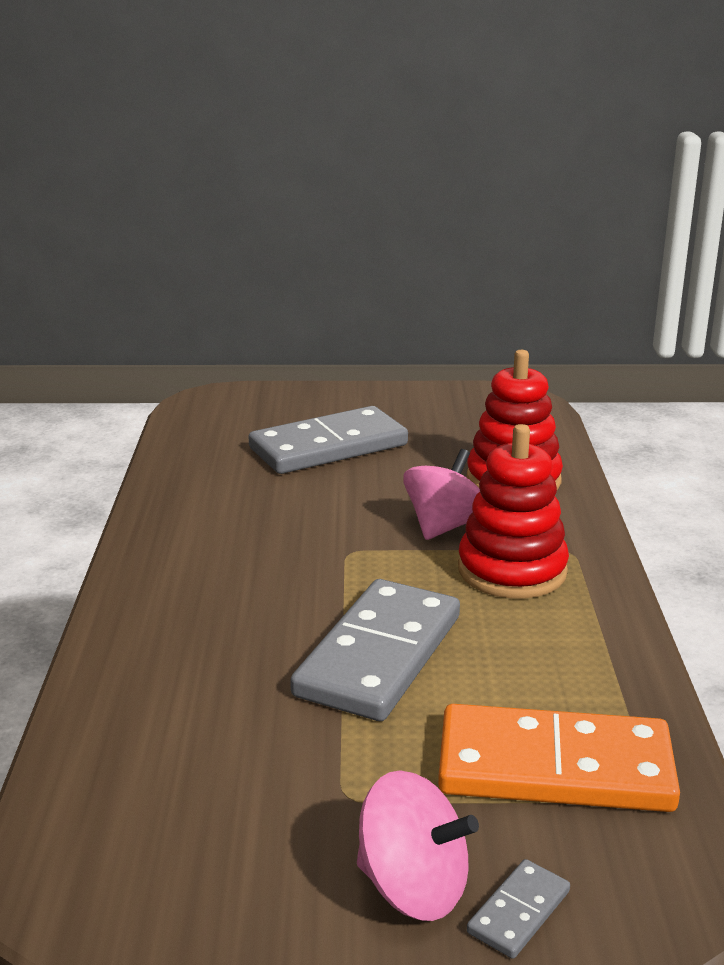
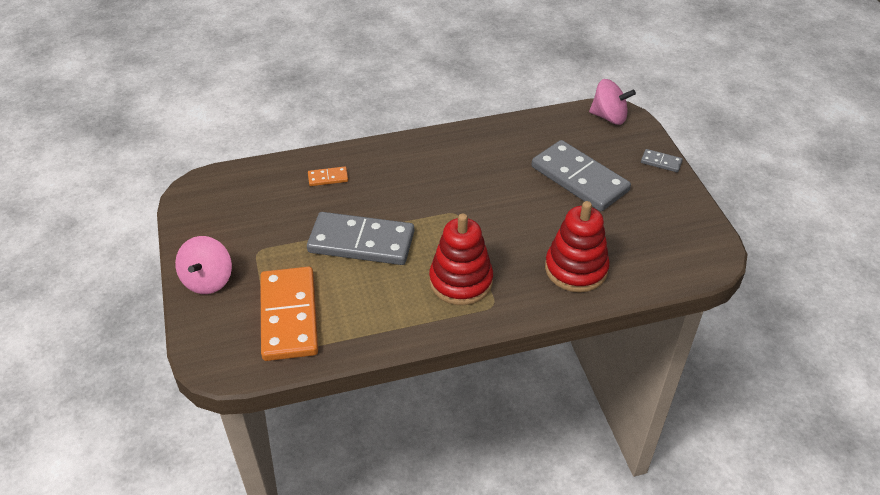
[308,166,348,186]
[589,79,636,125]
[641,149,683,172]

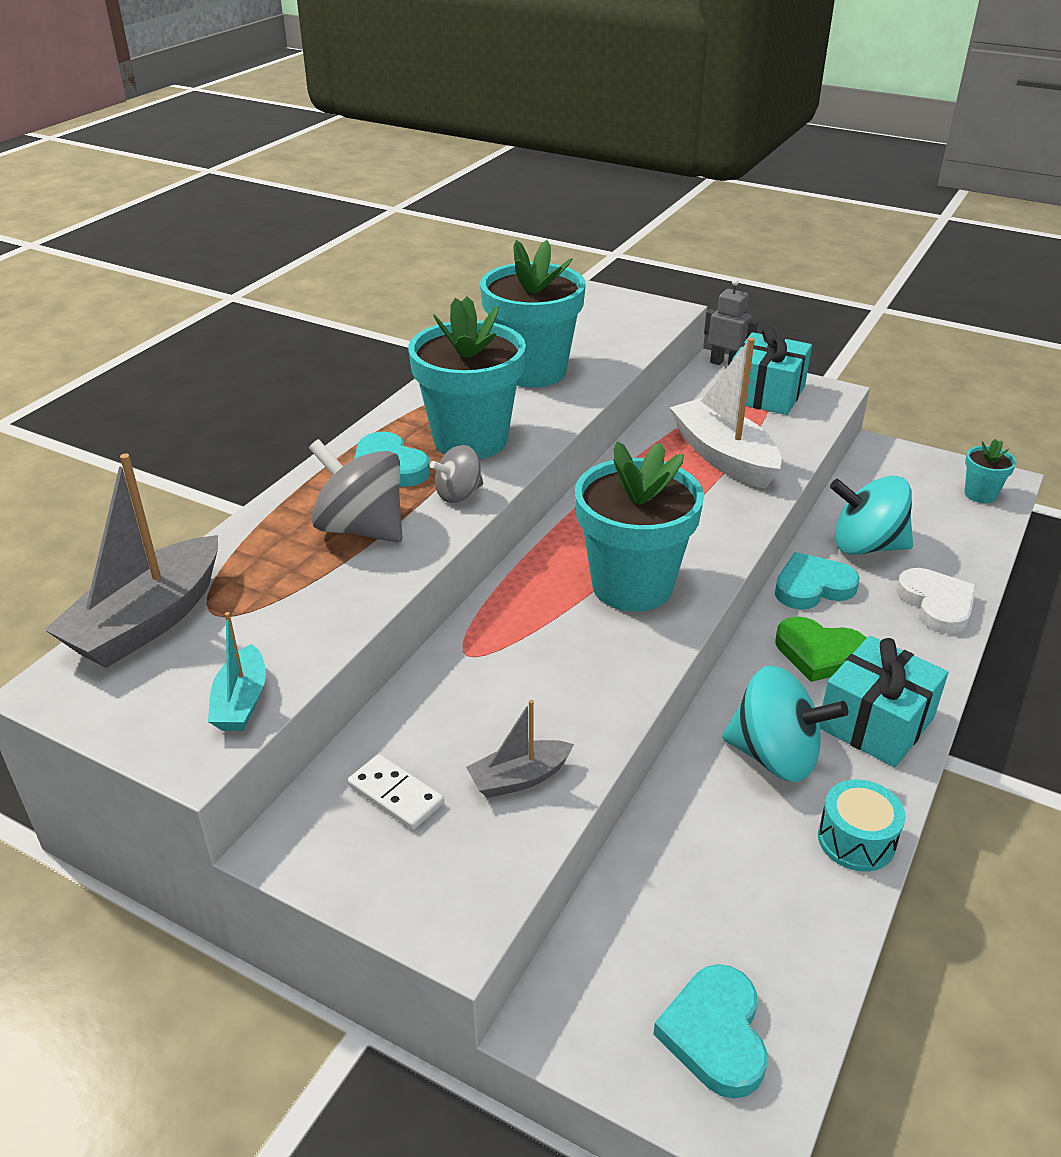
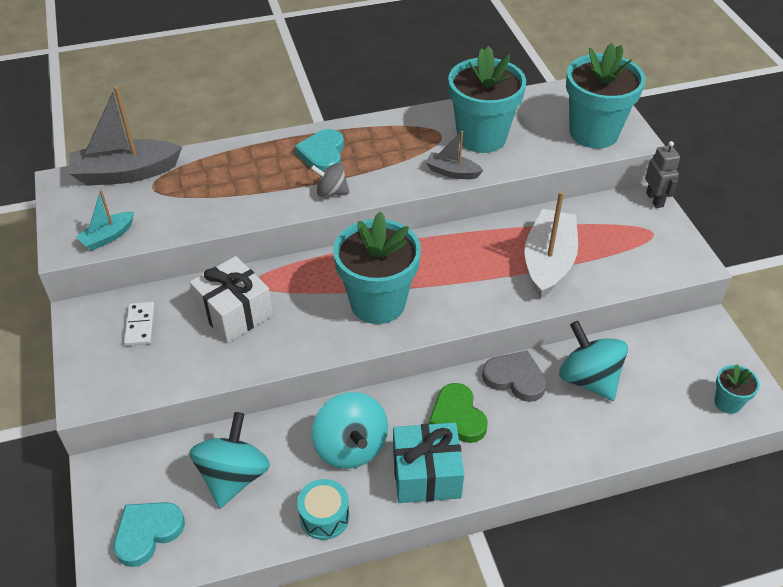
[190,256,273,343]
[190,412,270,508]
[426,131,483,179]
[482,350,547,402]
[566,43,645,148]
[309,439,403,543] (first image)
[732,326,812,415] (first image)
[896,568,977,634] (first image)

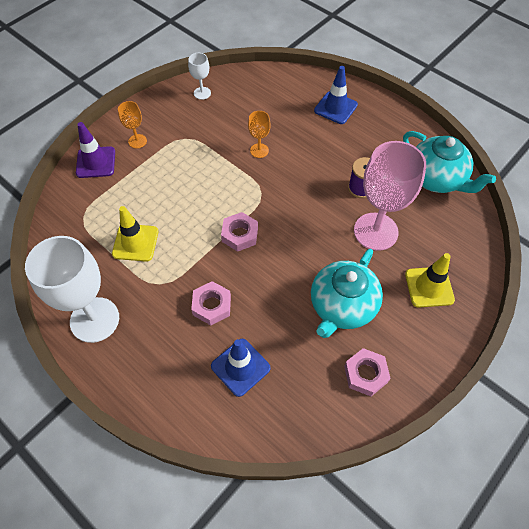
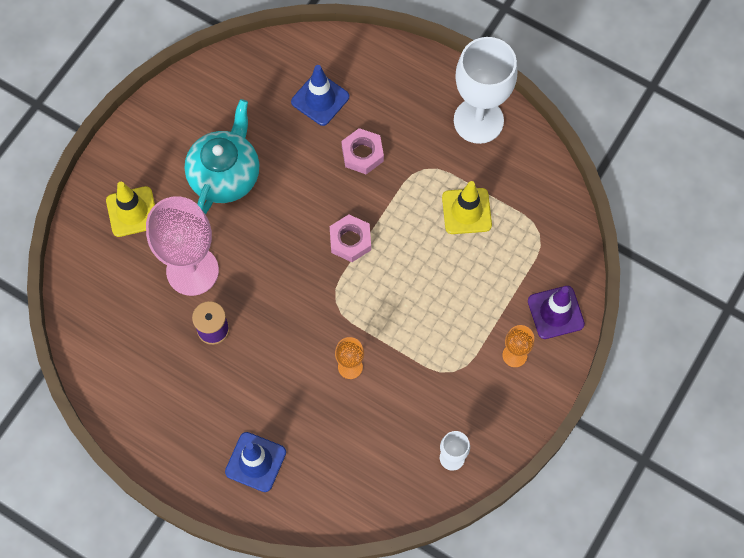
[344,348,391,396] (first image)
[403,131,496,193] (first image)

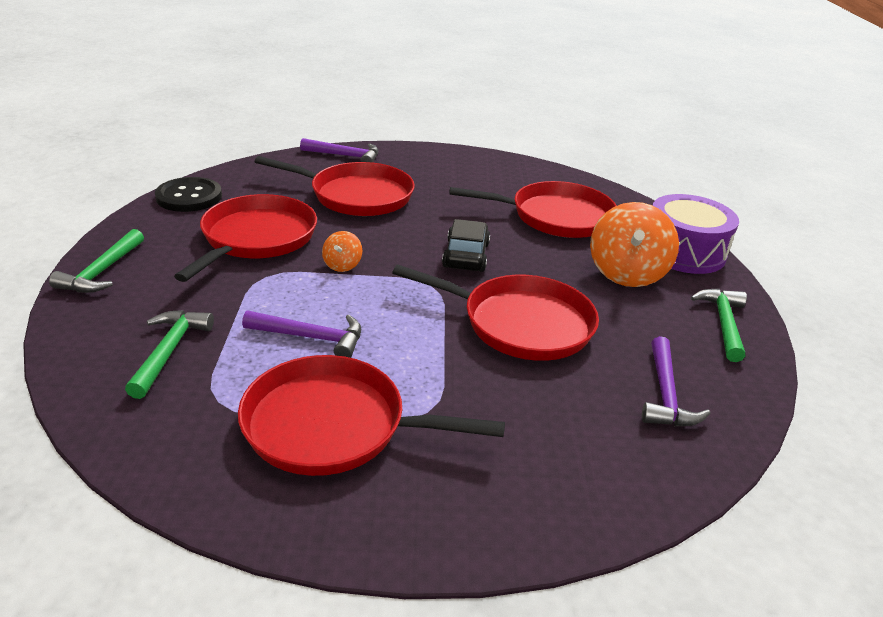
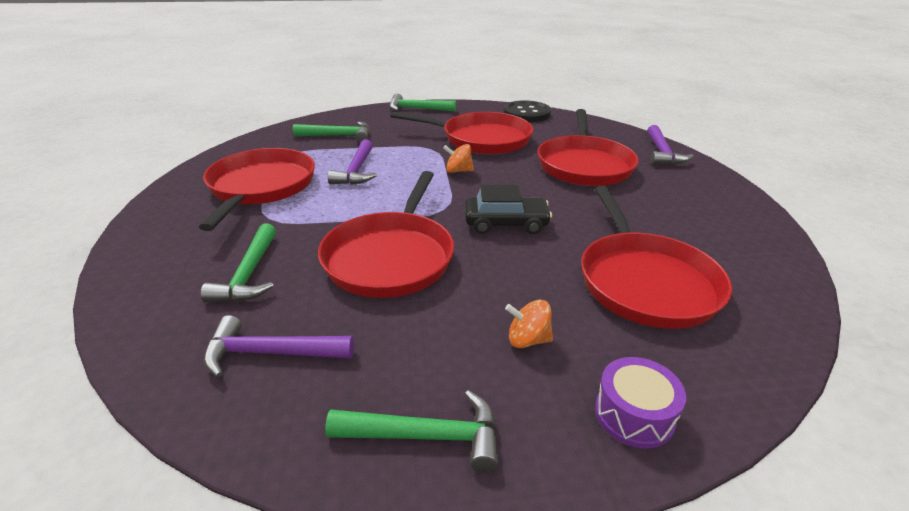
[201,224,276,303]
[505,300,553,348]
[595,357,686,448]

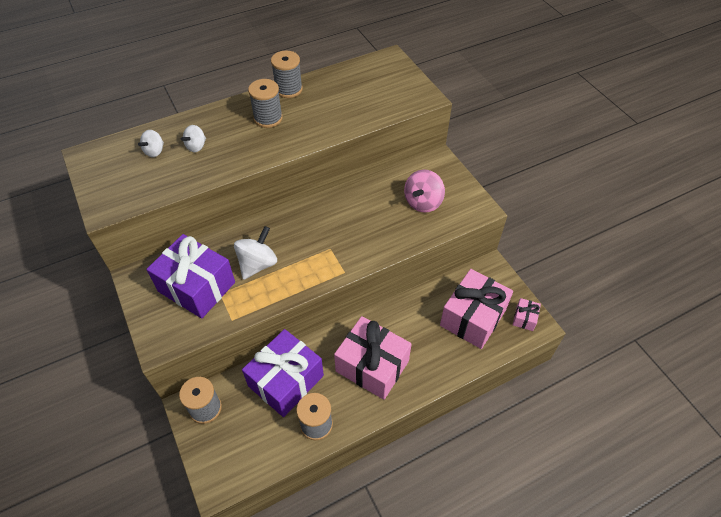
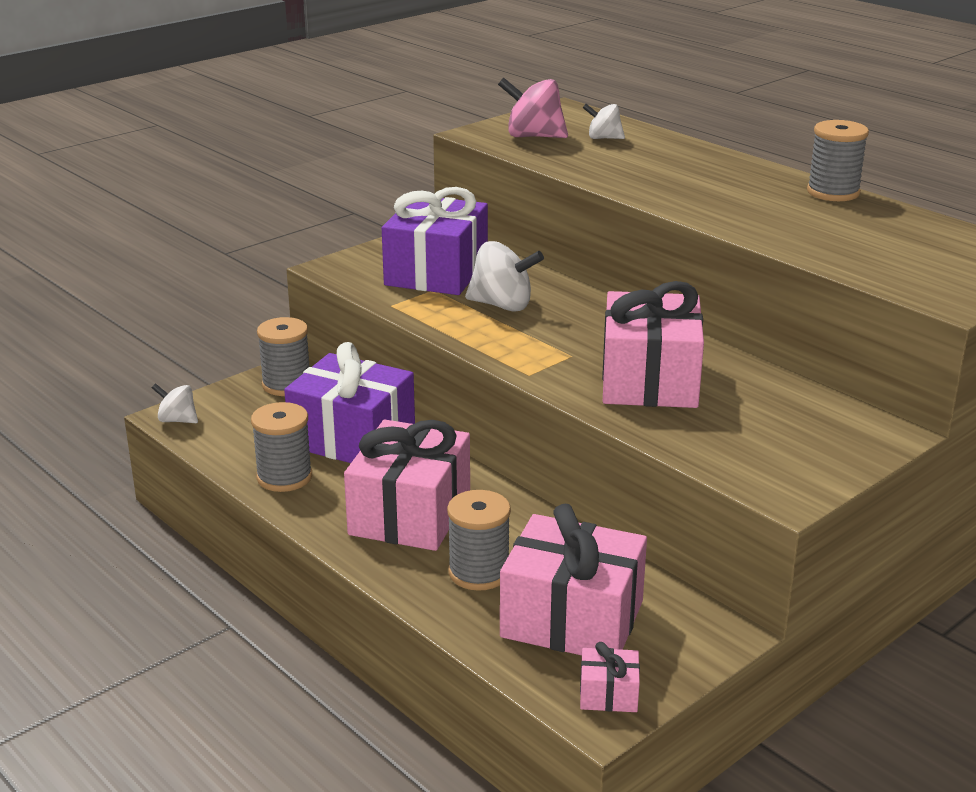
[152,383,198,423]
[447,490,511,591]
[498,77,568,138]
[602,281,704,408]

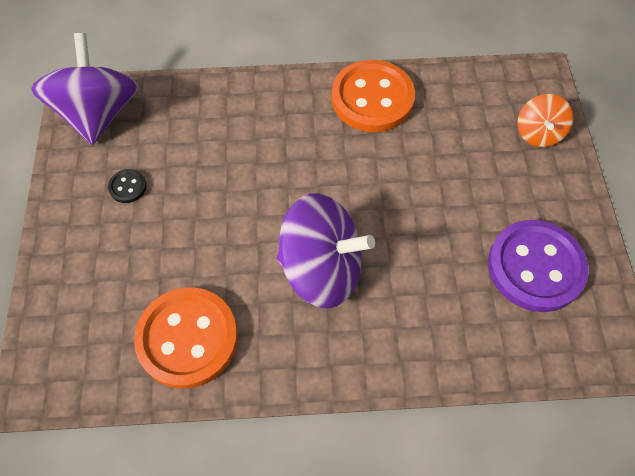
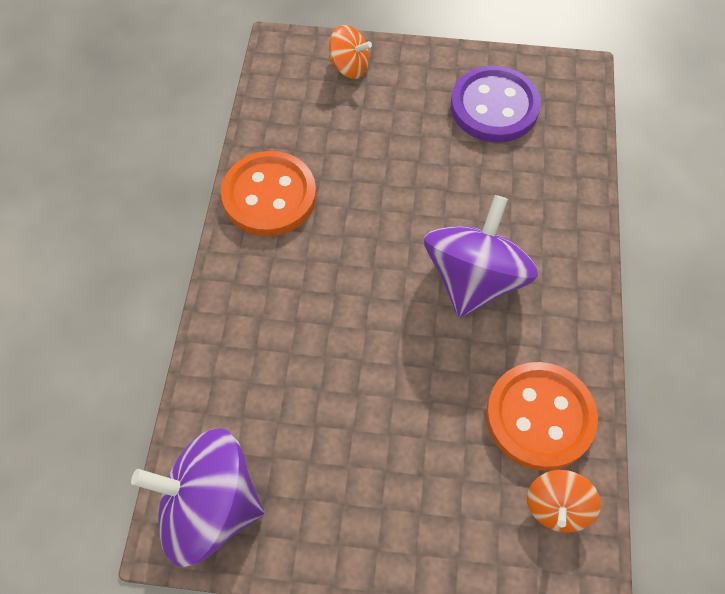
[527,470,601,533]
[108,169,147,203] (first image)

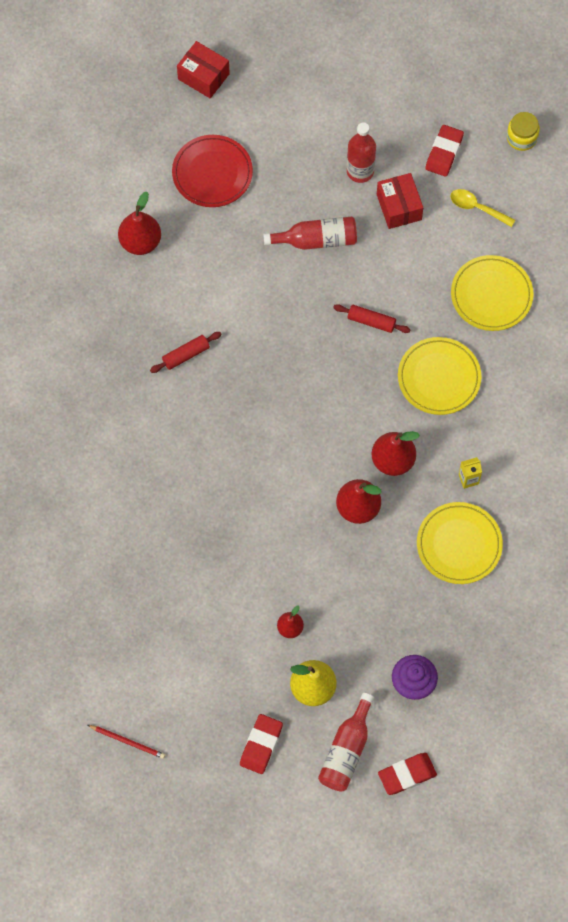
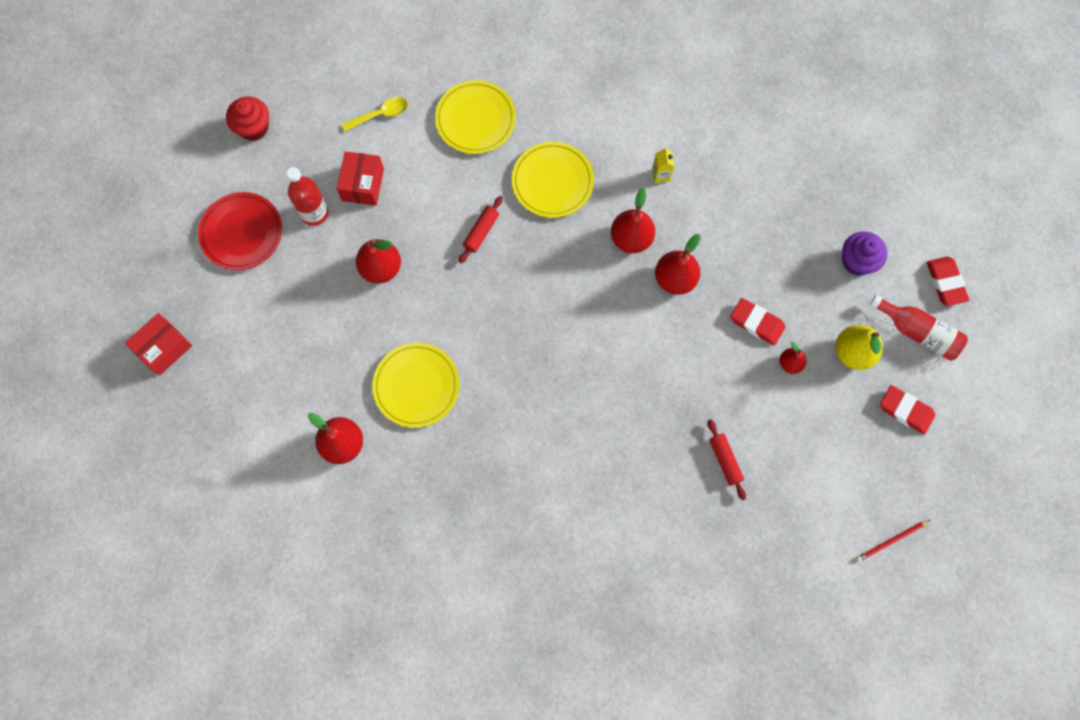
[198,192,282,270]
[226,96,269,141]
[337,151,384,206]
[342,97,408,131]
[356,239,401,283]
[372,343,460,428]
[708,419,746,500]
[731,298,786,345]
[856,520,930,562]
[507,112,540,151] (first image)

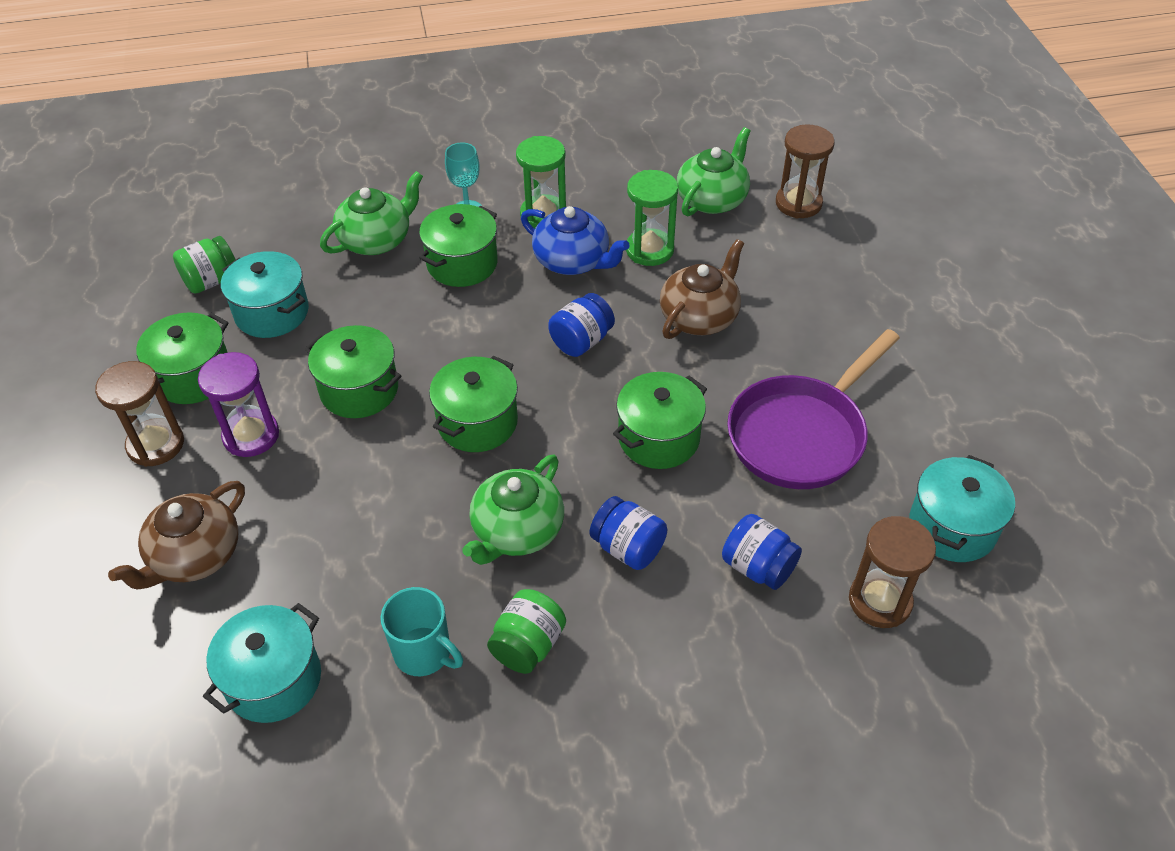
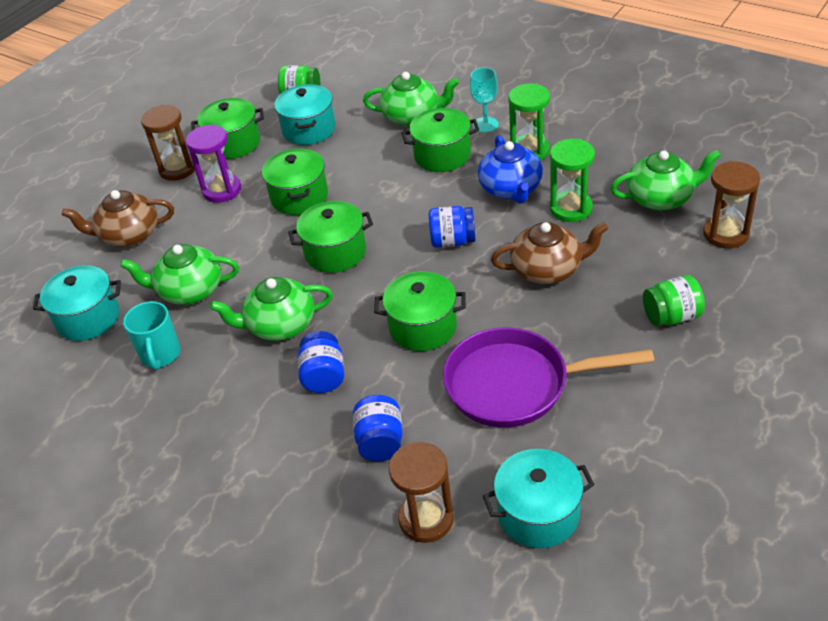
[120,244,239,305]
[643,275,705,326]

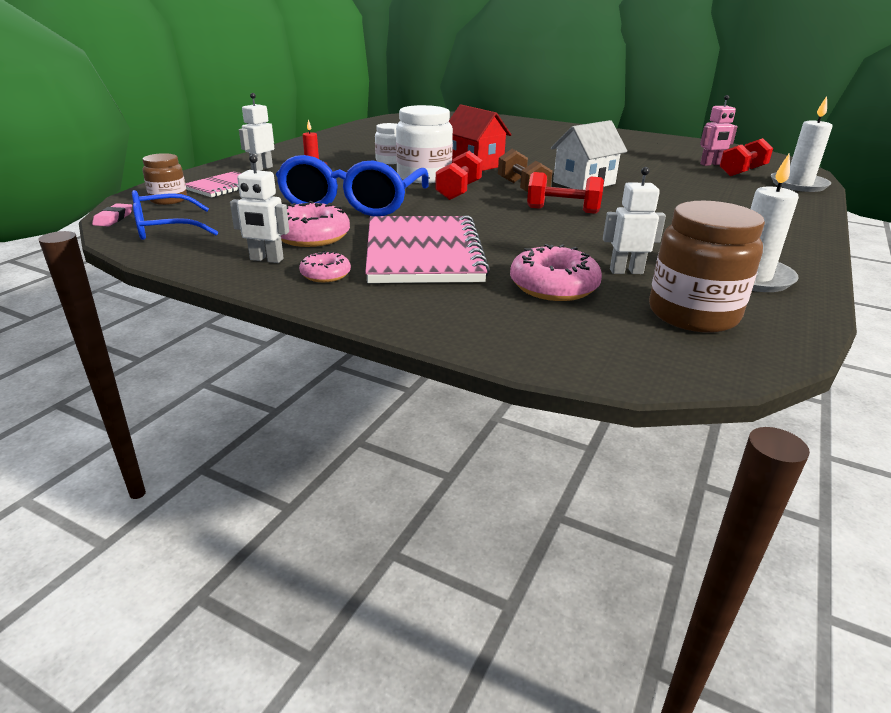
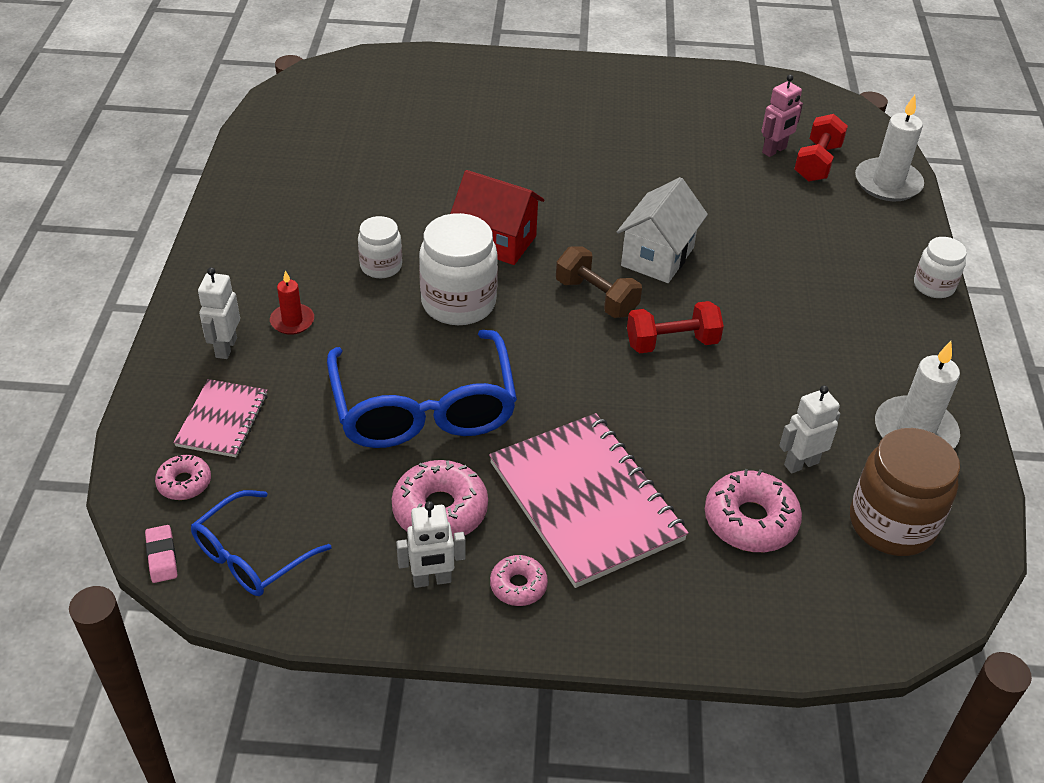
[155,455,211,500]
[914,237,967,298]
[435,151,483,200] (first image)

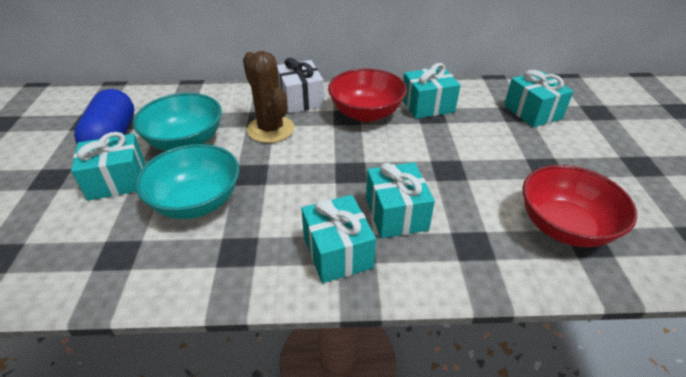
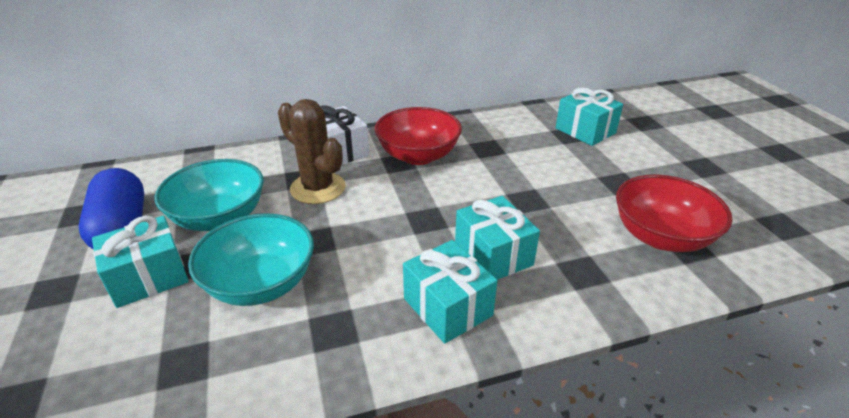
[403,63,460,119] (first image)

